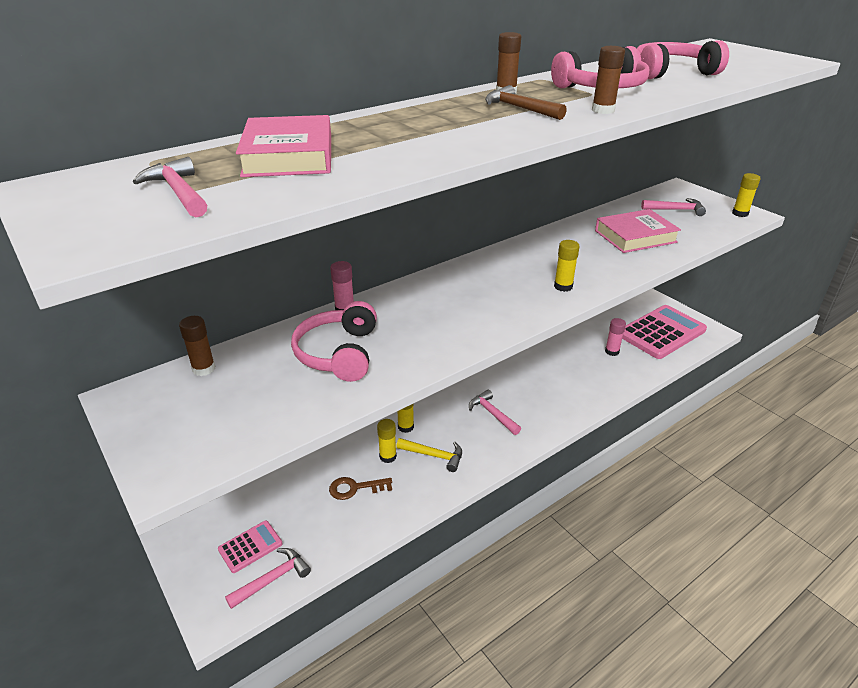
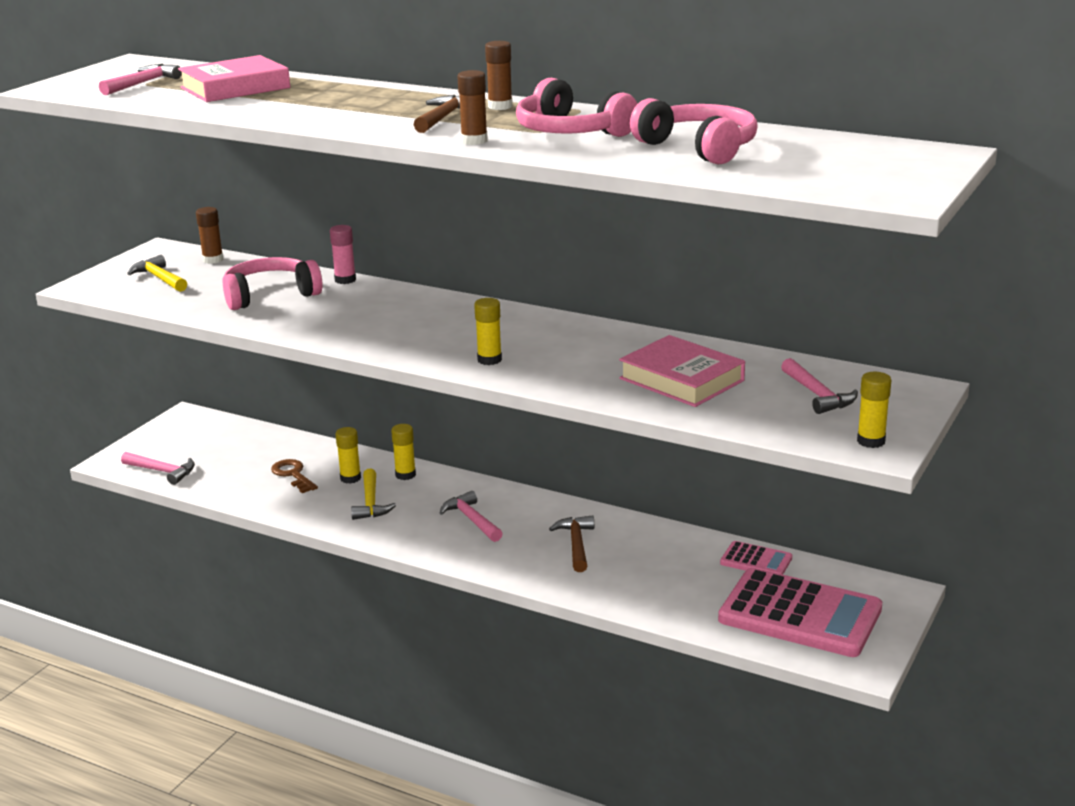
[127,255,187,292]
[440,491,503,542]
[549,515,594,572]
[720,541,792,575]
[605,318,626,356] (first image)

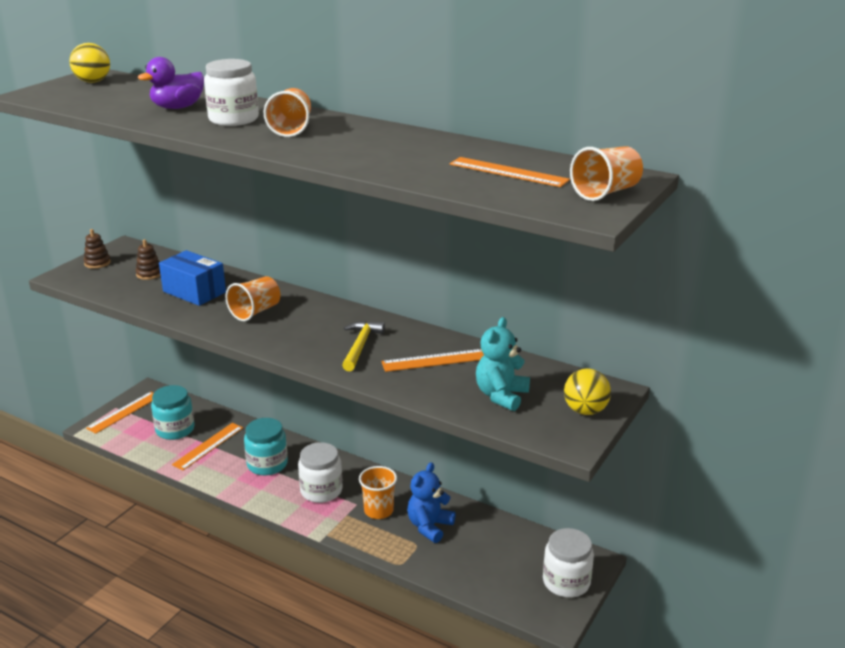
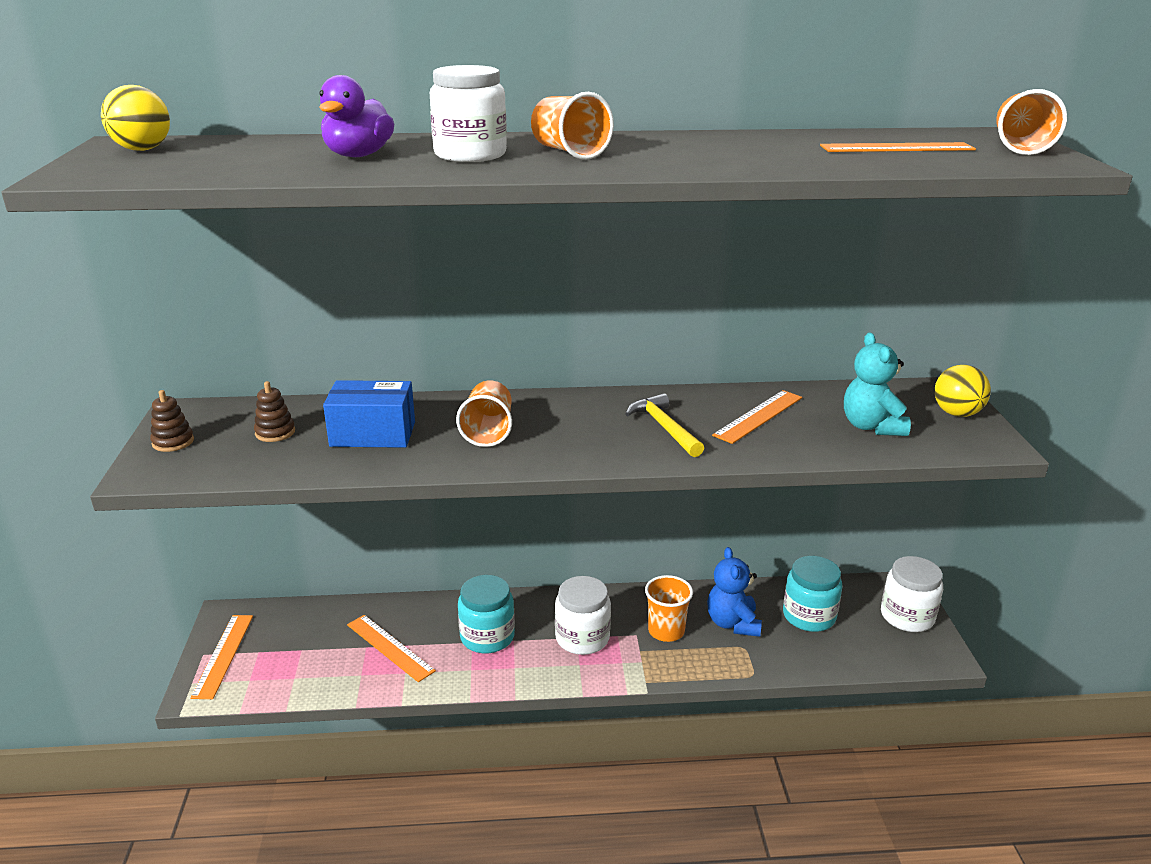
[347,615,436,682]
[783,556,842,632]

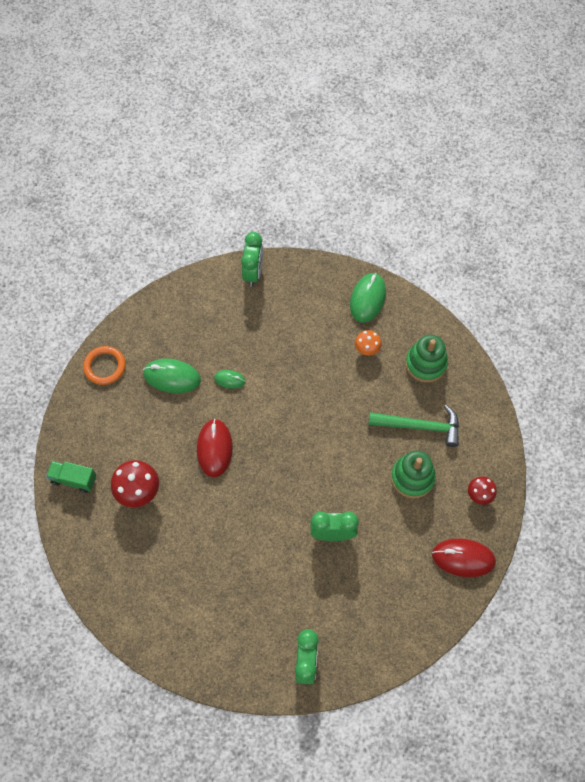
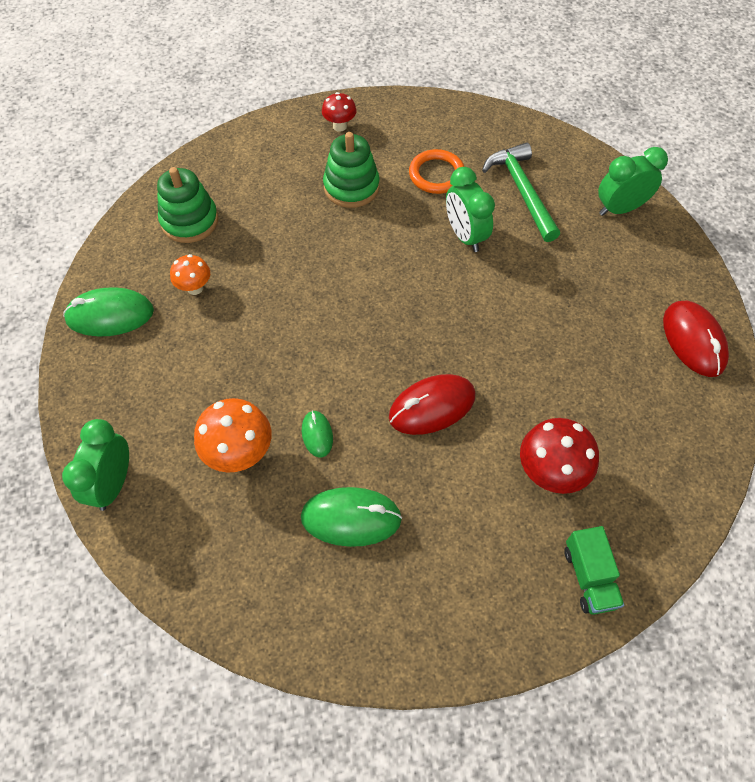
[62,419,129,511]
[194,398,271,473]
[301,487,402,547]
[409,149,464,194]
[482,142,560,242]
[663,301,729,377]

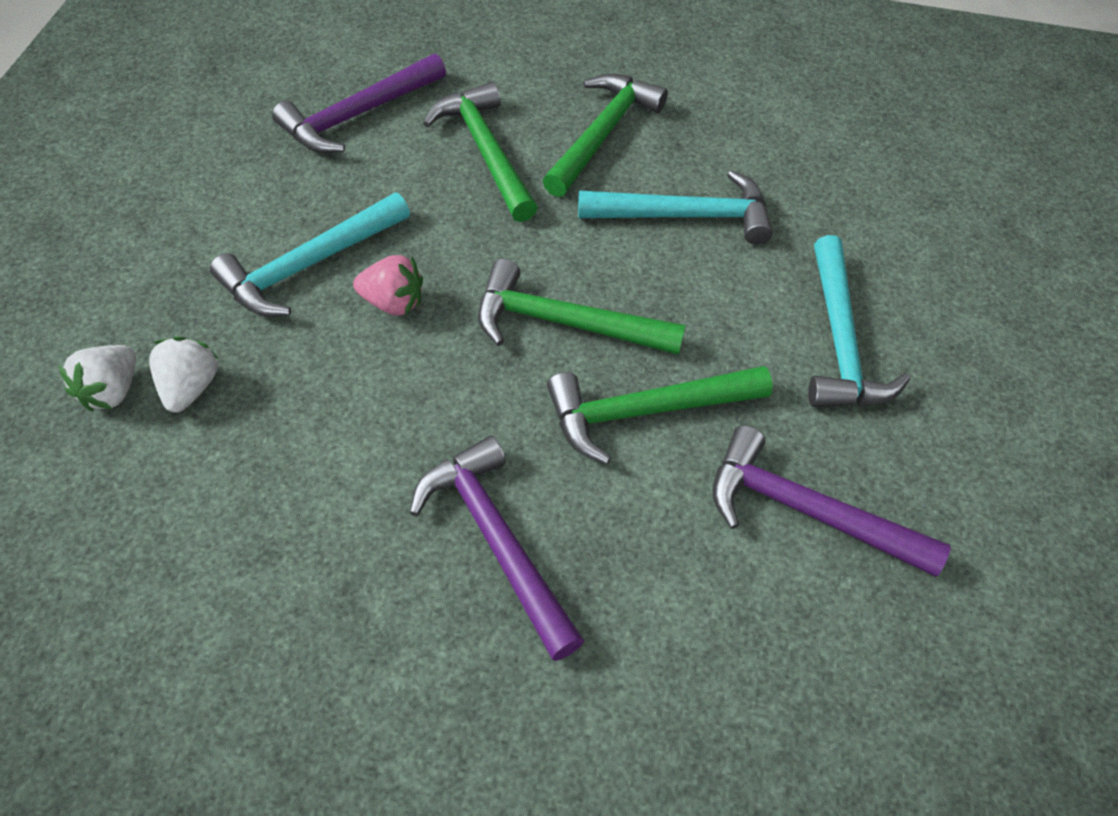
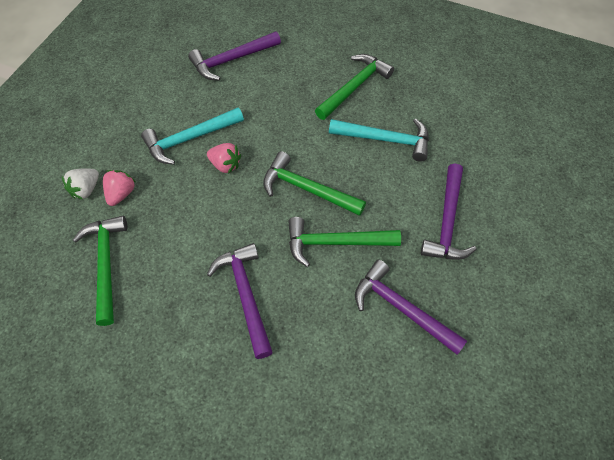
[73,216,127,326]
[103,170,136,206]
[421,164,476,260]

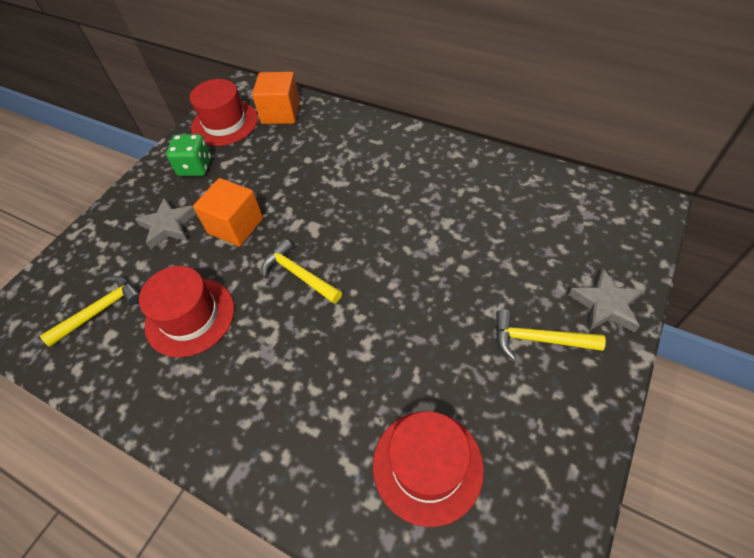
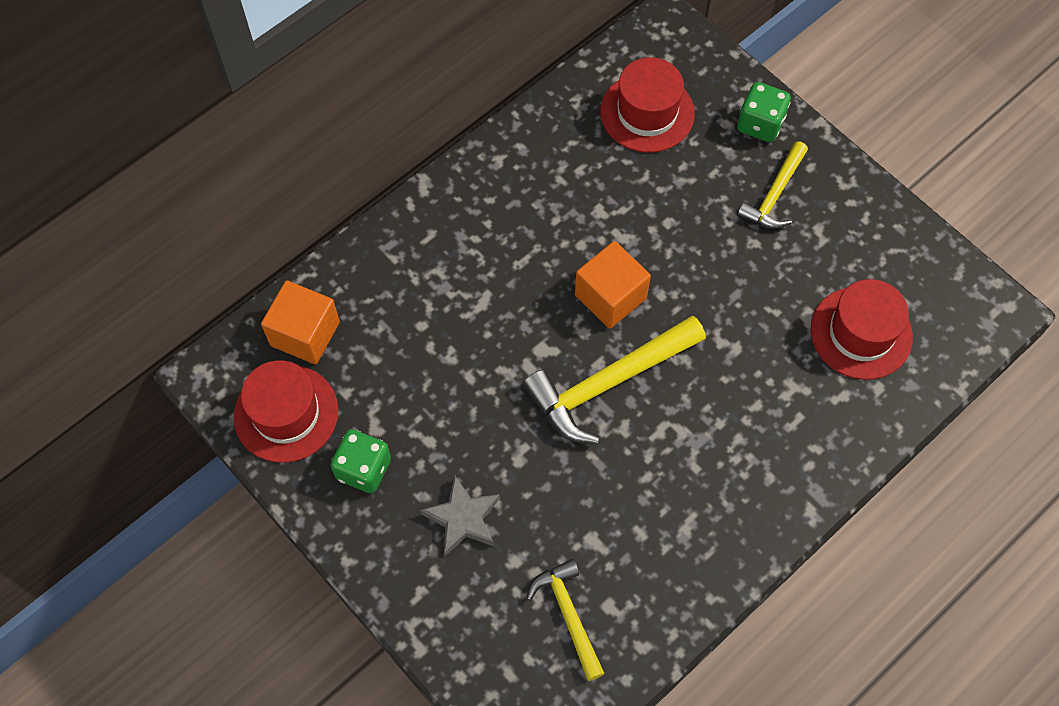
[522,315,706,444]
[575,241,651,329]
[600,57,695,153]
[737,82,791,142]

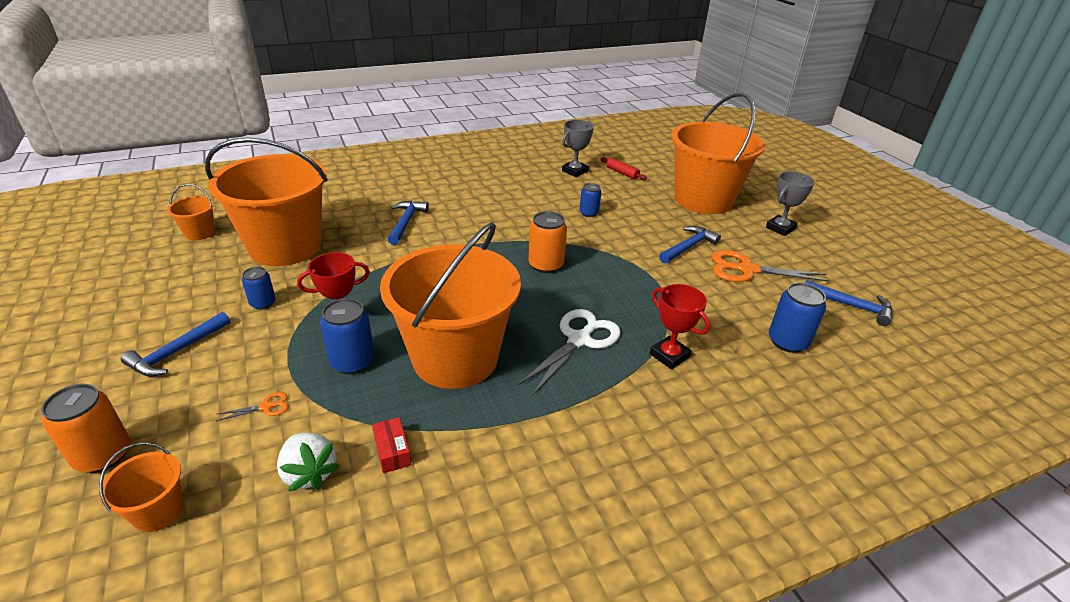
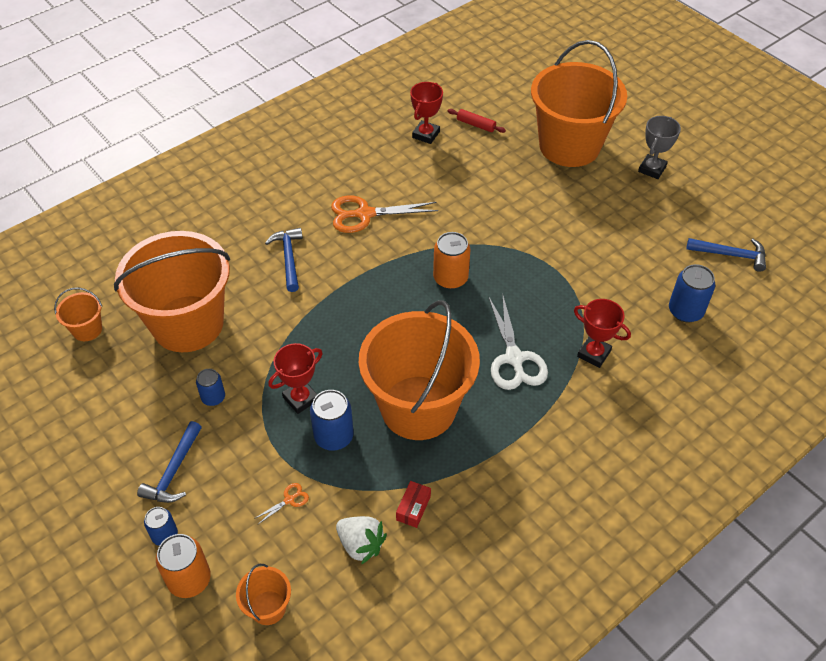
[144,507,178,546]
[331,195,438,233]
[396,481,431,528]
[410,82,443,144]
[488,293,548,390]
[659,226,721,264] (first image)

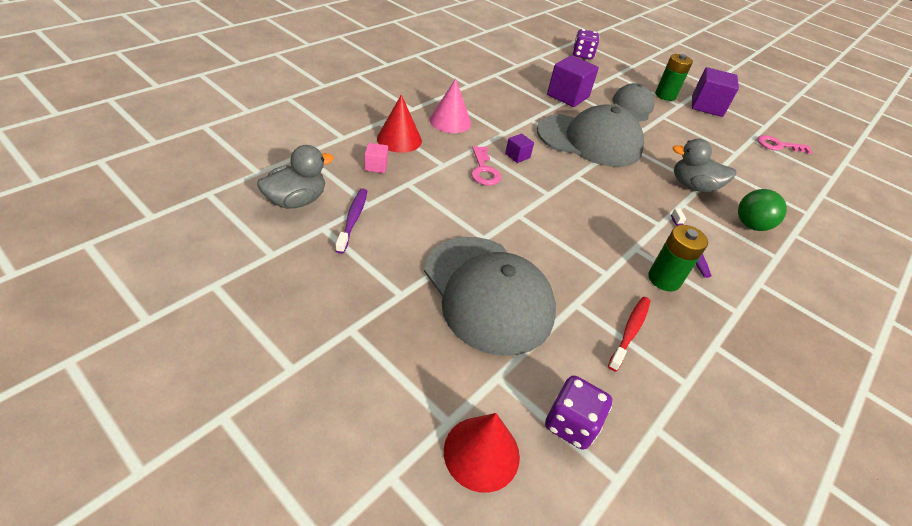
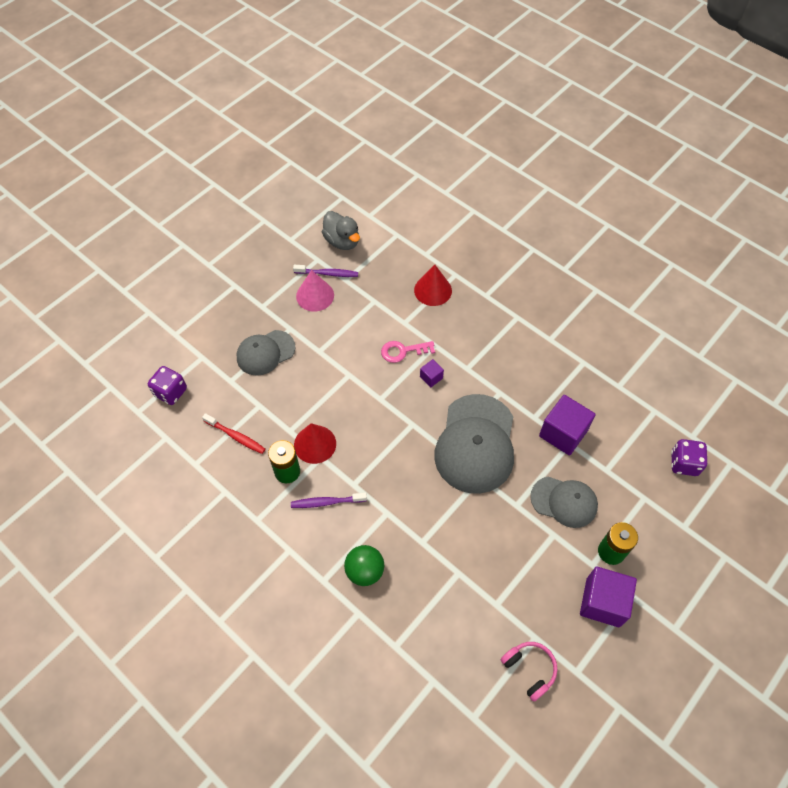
[236,330,296,376]
[294,423,336,464]
[296,270,334,311]
[500,642,557,702]
[364,143,388,173] (first image)
[672,139,736,192] (first image)

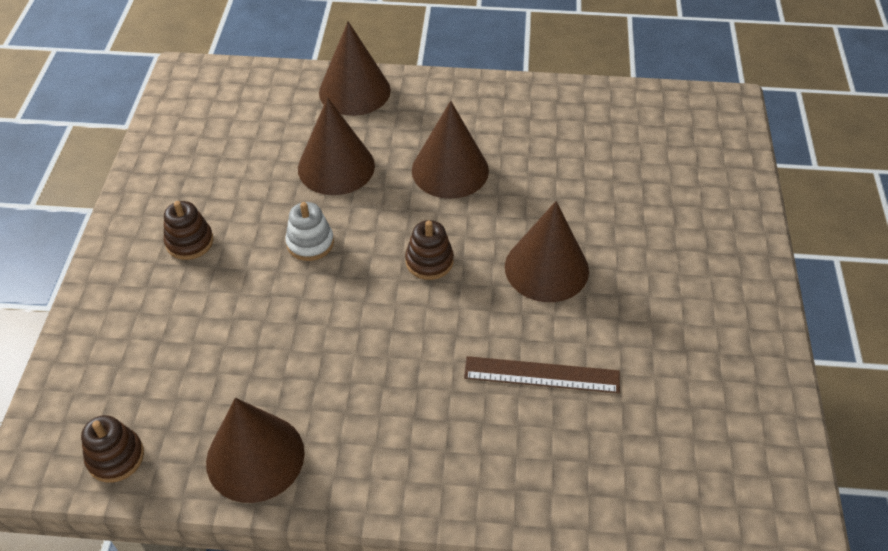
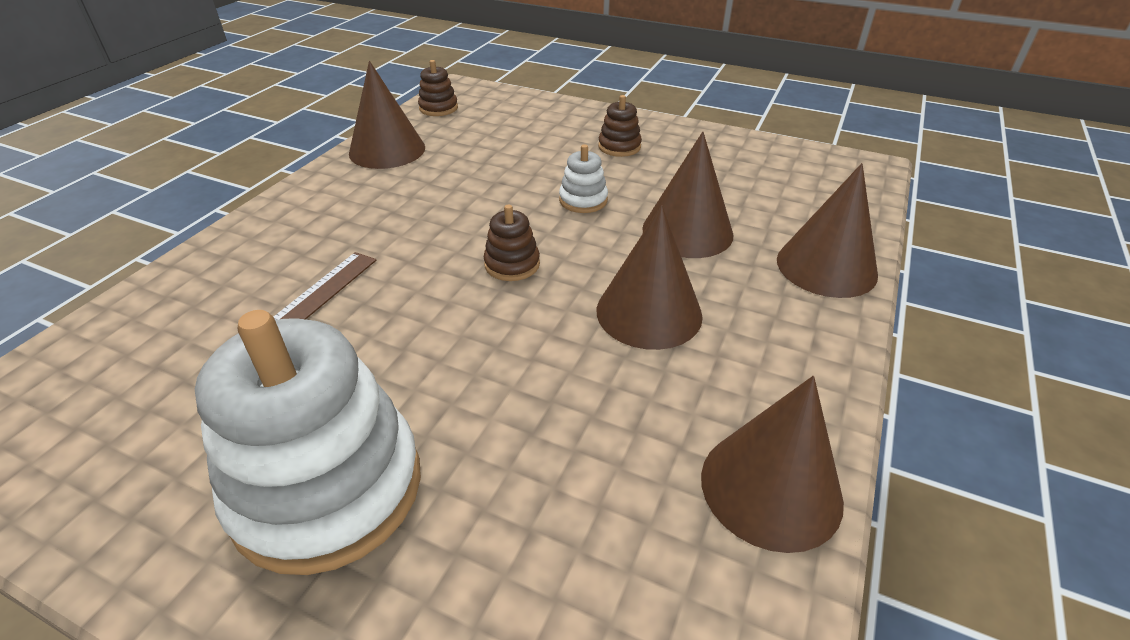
[195,310,421,575]
[701,376,844,553]

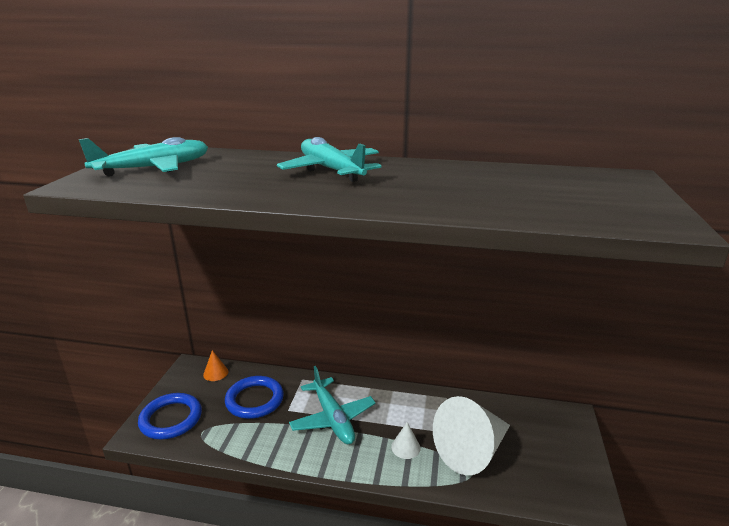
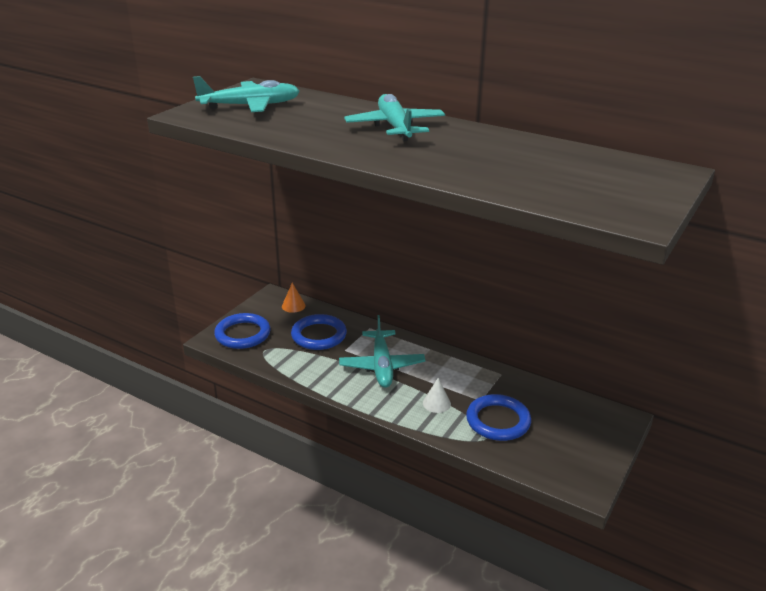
[466,394,531,441]

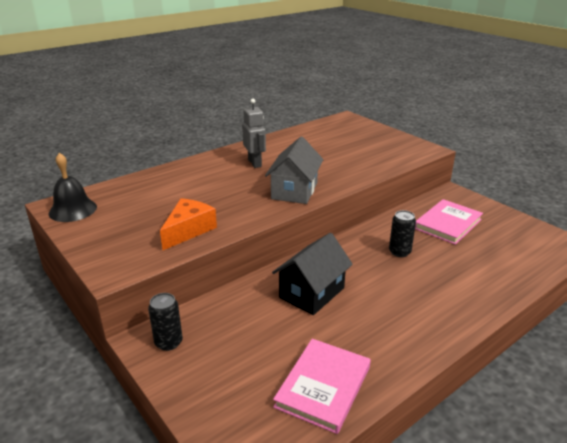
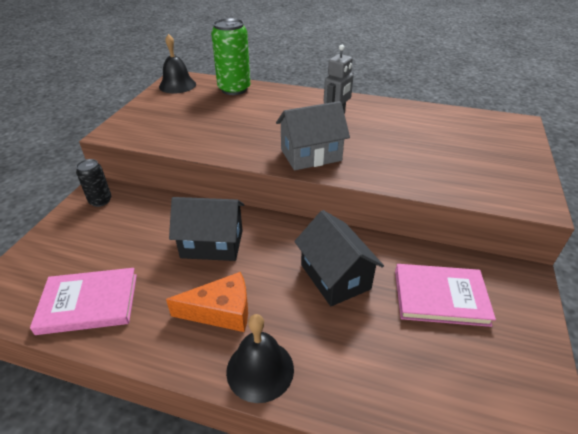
[166,272,248,332]
[211,18,250,95]
[226,314,294,403]
[294,210,384,306]

